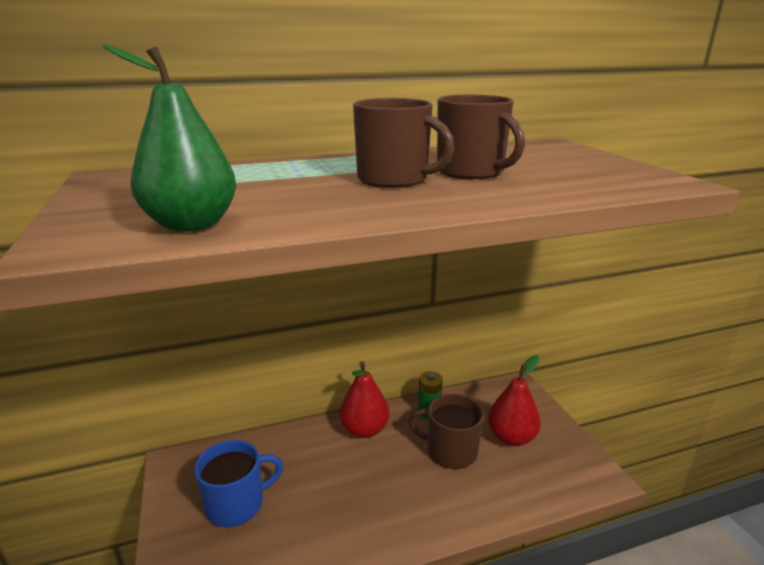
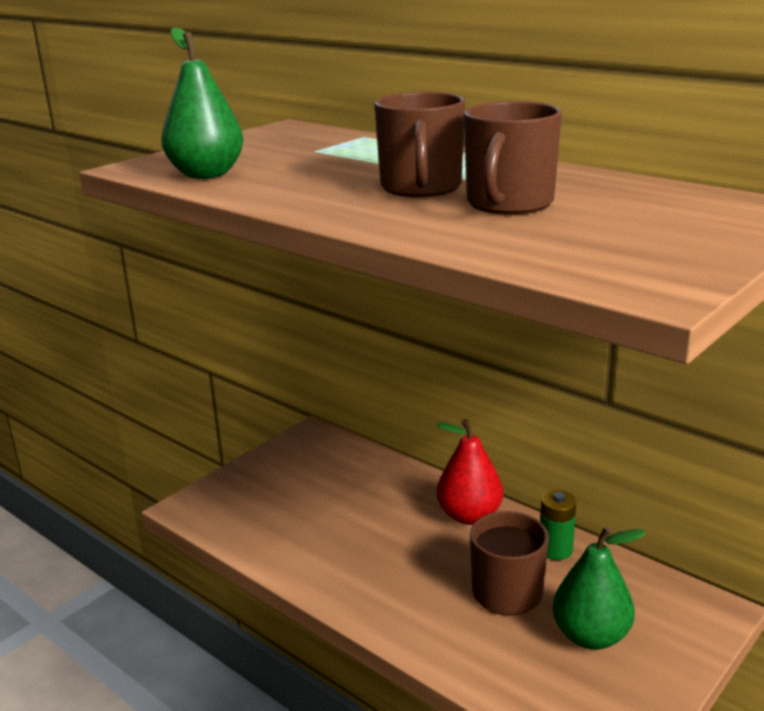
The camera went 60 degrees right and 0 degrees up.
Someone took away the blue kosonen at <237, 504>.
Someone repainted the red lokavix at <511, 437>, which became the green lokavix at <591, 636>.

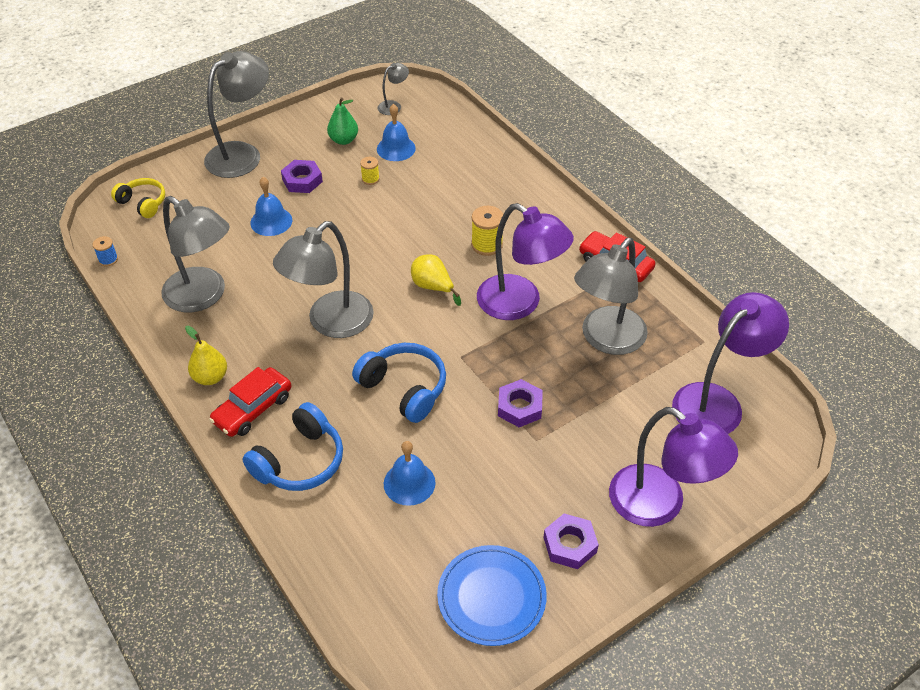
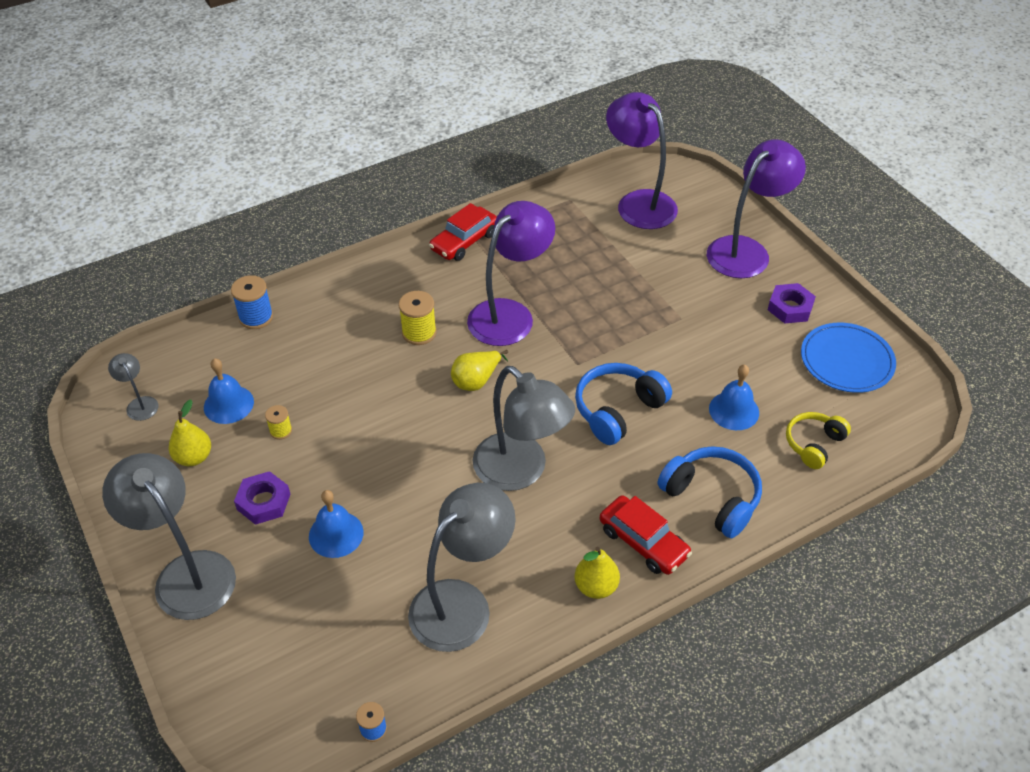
The camera went 85 degrees left and 0 degrees up.
Someone carried the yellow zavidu from <143, 203> to <813, 444>.
Someone repainted the green lokavix at <343, 140>, which became the yellow lokavix at <194, 457>.
Someone took away the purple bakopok at <519, 407>.
Someone took away the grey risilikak at <606, 340>.
Someone put down the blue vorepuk at <256, 317>.

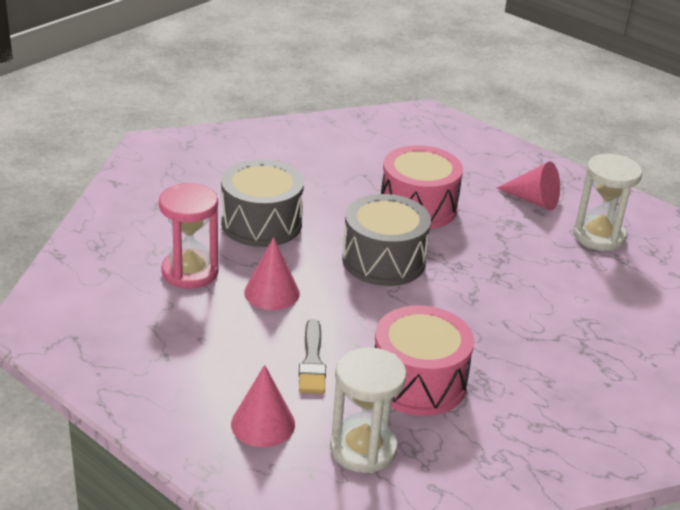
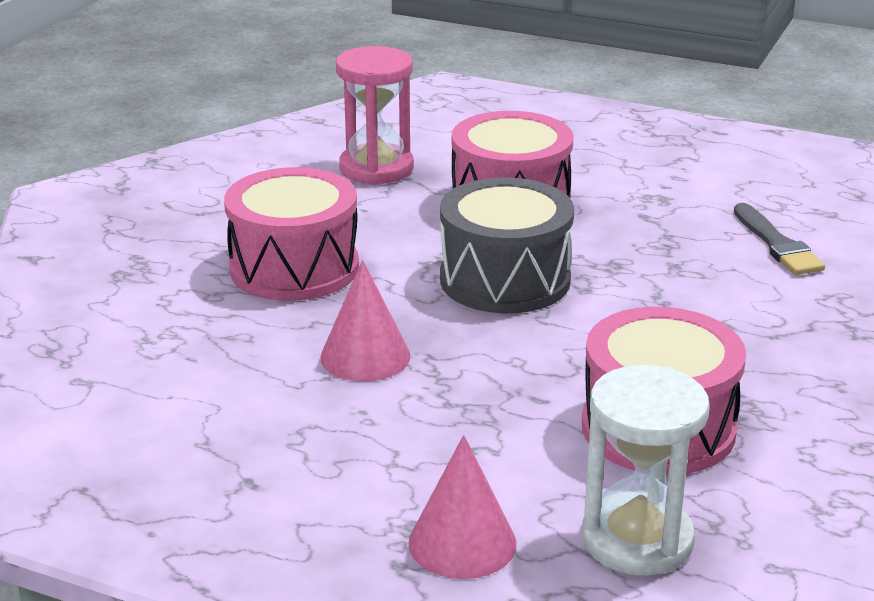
The camera went 15 degrees left and 5 degrees down.
Someone carried the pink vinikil from <190, 272> to <376, 168>.
Someone repainted the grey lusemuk at <261, 223>, which became the pink lusemuk at <294, 268>.
Someone carried the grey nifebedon from <312, 361> to <777, 244>.
Someone took away the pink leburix at <533, 200>.
Someone took away the white vinikil at <599, 236>.

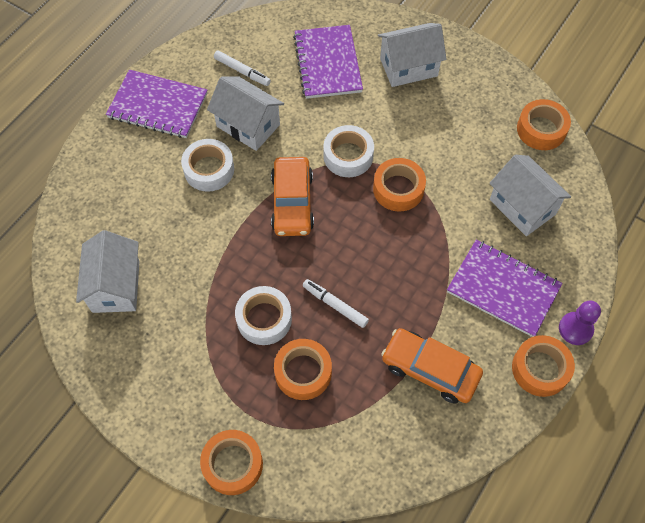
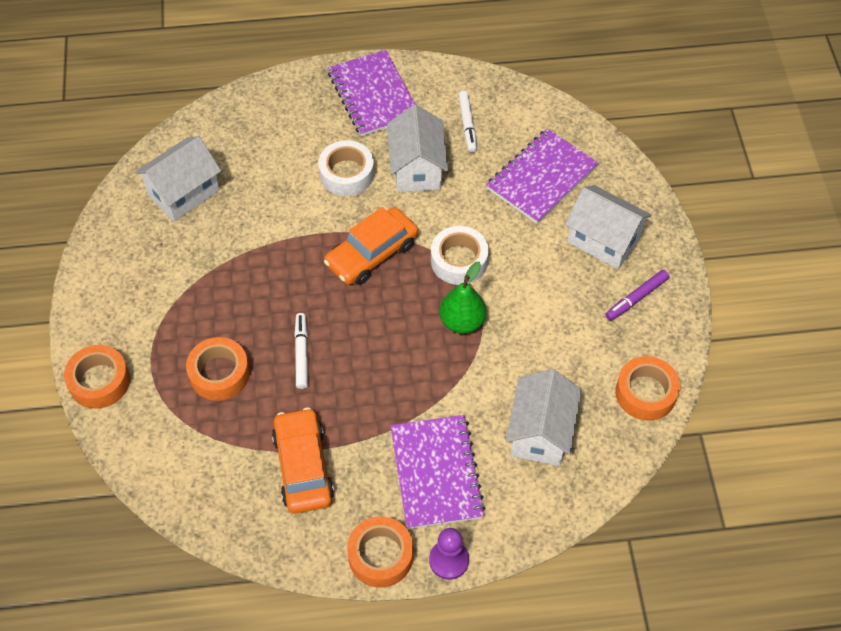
The camera went 50 degrees right and 5 degrees down.
Someone took away the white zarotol at <264, 319>.
Someone swapped the orange zarotol at <398, 189> for the green lokavix at <462, 321>.
Someone put down the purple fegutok at <636, 298>.

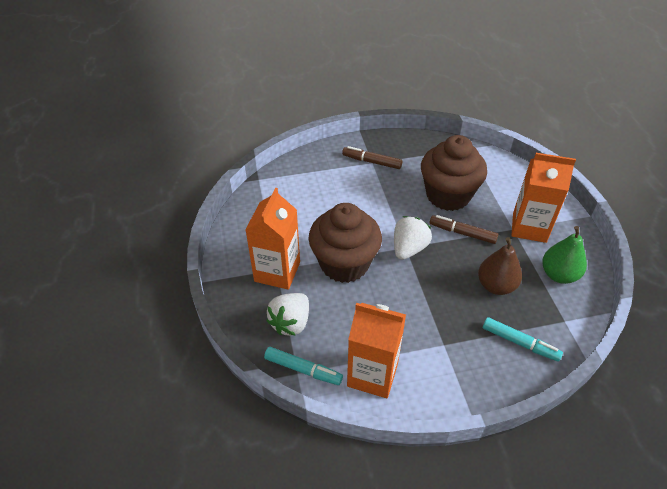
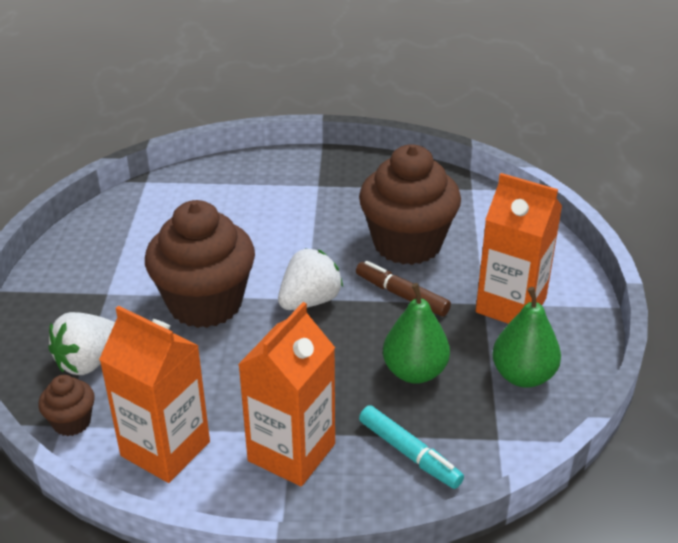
The camera went 15 degrees right and 10 degrees down.
Someone carried the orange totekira from <277, 272> to <291, 452>.
Someone swapped the turquoise fegutok at <303, 369> for the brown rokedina at <72, 422>.
Someone took away the brown fegutok at <372, 162>.
Someone repainted the brown lokavix at <496, 285>, which became the green lokavix at <415, 372>.

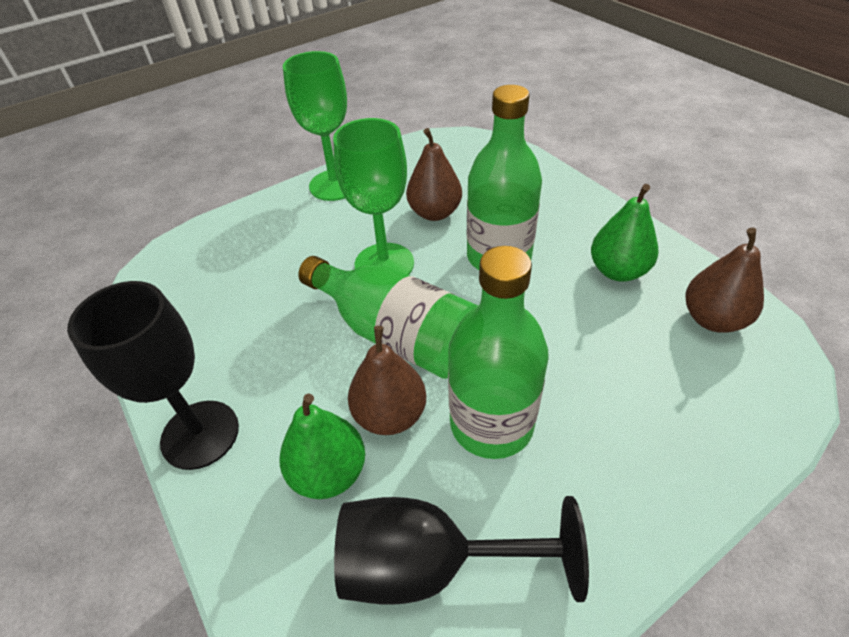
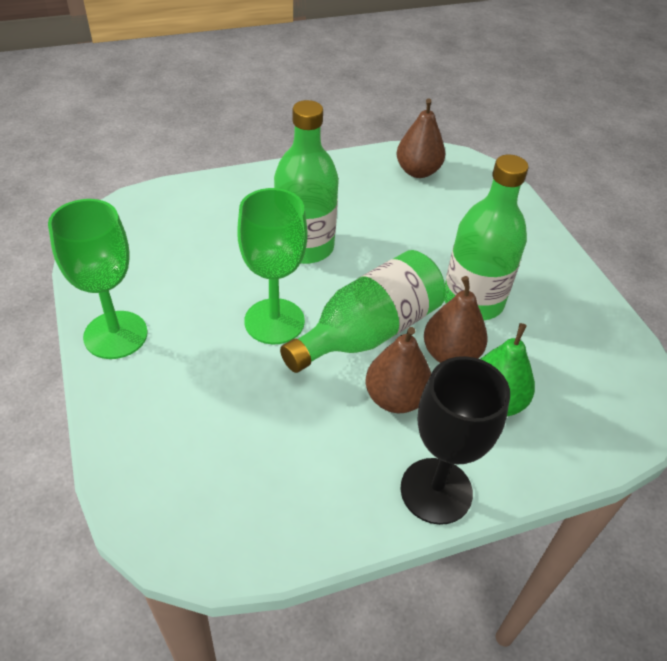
The camera went 80 degrees left and 0 degrees up.
Someone took away the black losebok at <430, 564>.
Someone carried the brown lokavix from <434, 213> to <395, 398>.
Someone took away the green lokavix at <618, 271>.

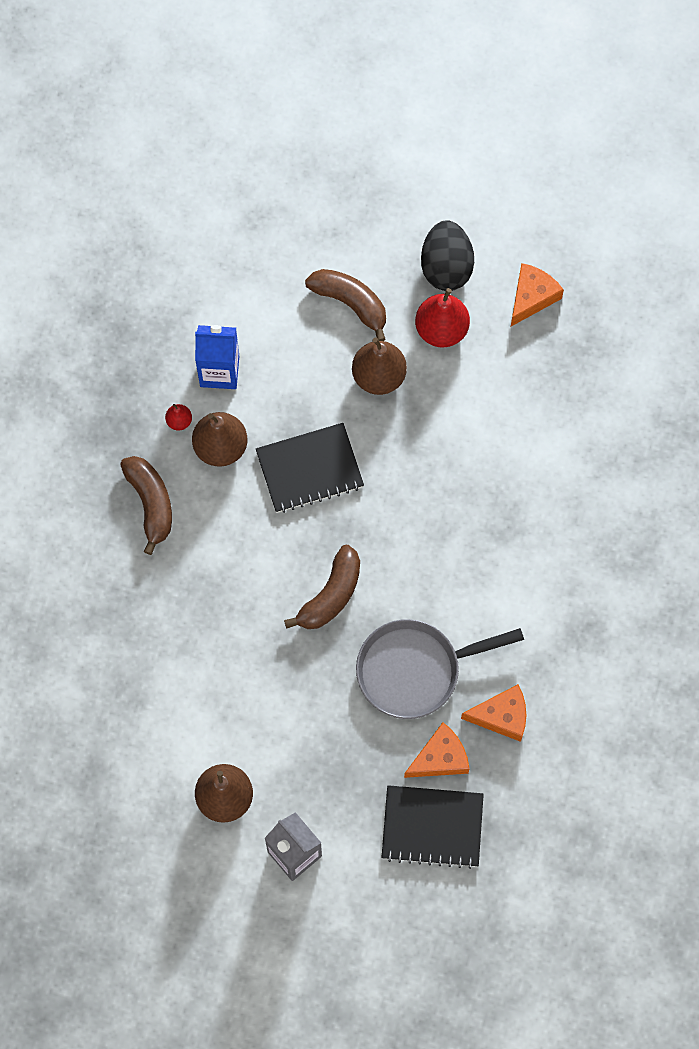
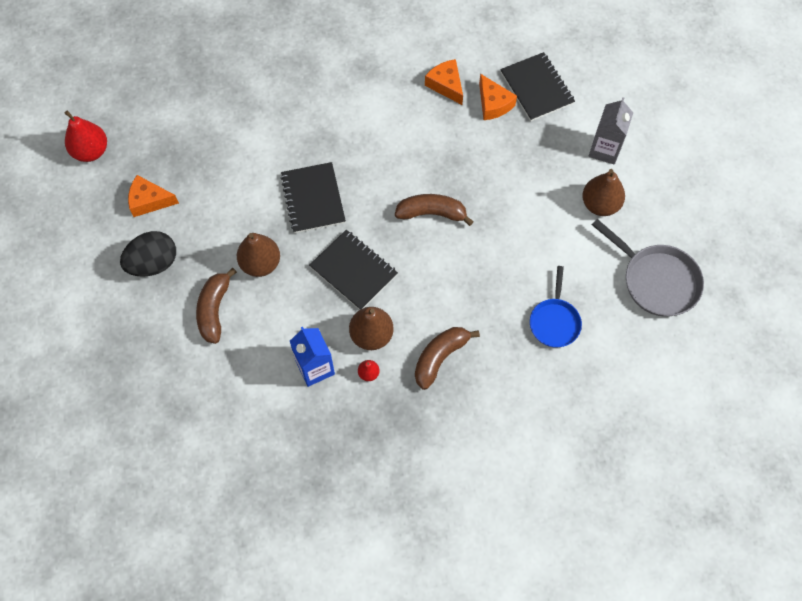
The camera went 120 degrees left and 5 degrees down.
Someone carried the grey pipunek from <414, 670> to <656, 280>.
Someone rotated the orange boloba at <440, 758> by 150 degrees counterclockwise.
Someone carried the red lokavix from <441, 330> to <91, 151>.
Someone put down the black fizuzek at <313, 199>.
Someone put down the blue pipunek at <554, 321>.

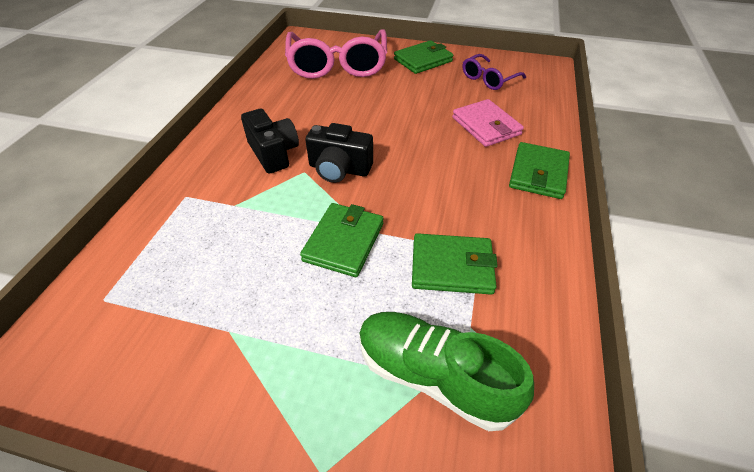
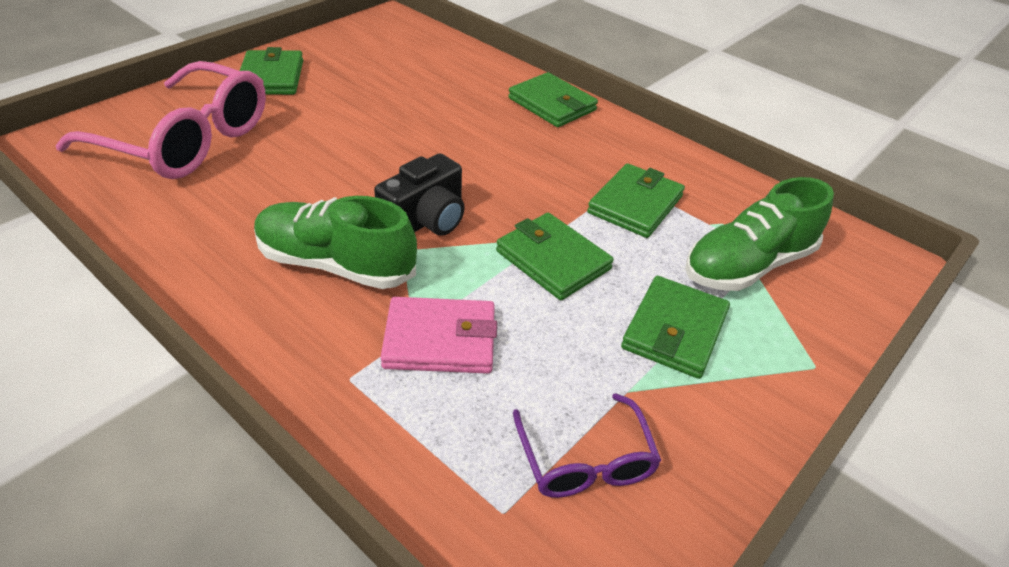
The camera went 65 degrees left and 5 degrees down.
Someone swapped the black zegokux at <273, 153> for the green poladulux at <336, 264>.
Someone carried the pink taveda from <486, 126> to <440, 340>.
Someone carried the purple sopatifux from <488, 79> to <585, 460>.
Someone put down the green taveda at <674, 330>.

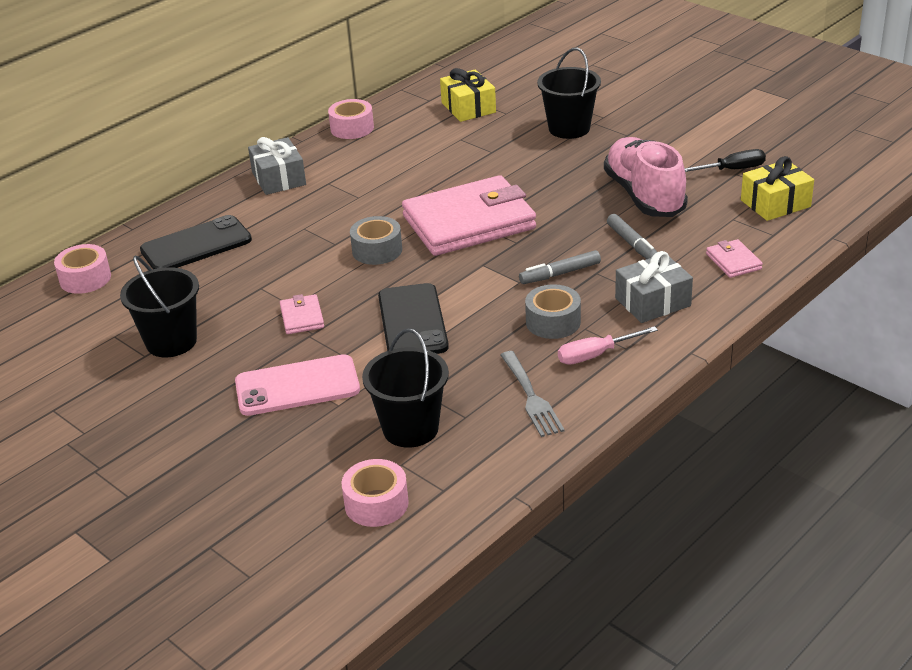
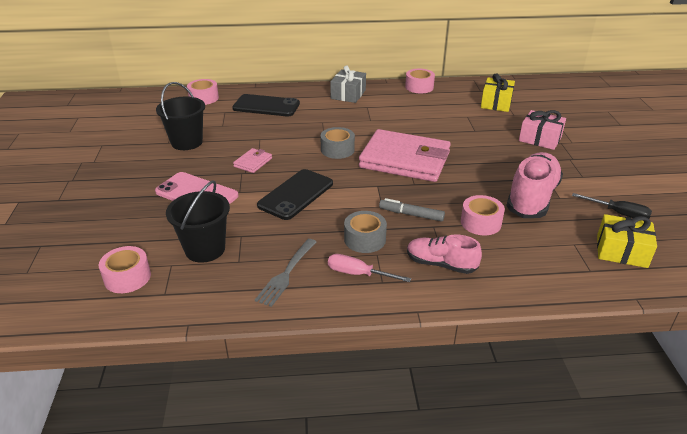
The camera went 40 degrees right and 0 degrees up.
Someone swapped the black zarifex at <569, 128> for the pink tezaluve at <540, 139>.
Someone swapped the grey fegutok at <632, 244> for the pink zarotol at <480, 222>.
Someone swapped the grey tezaluve at <653, 302> for the pink poladulux at <441, 264>.
Someone took away the pink taveda at <733, 261>.

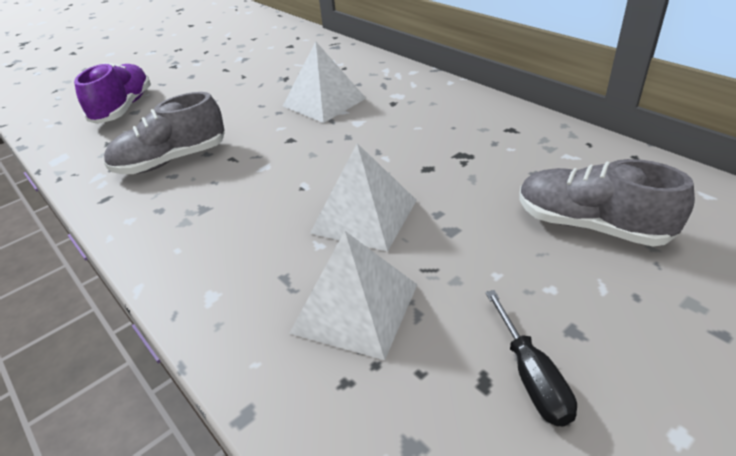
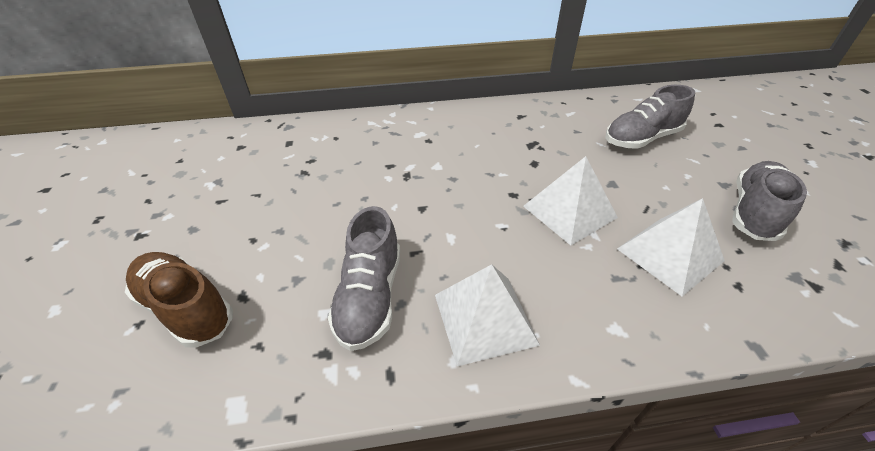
The camera went 60 degrees left and 5 degrees up.
Someone repainted the purple poladulux at <123, 108>, which became the brown poladulux at <186, 308>.
Someone carried the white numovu from <324, 102> to <485, 319>.
Someone swapped the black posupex at <531, 376> for the grey poladulux at <754, 212>.

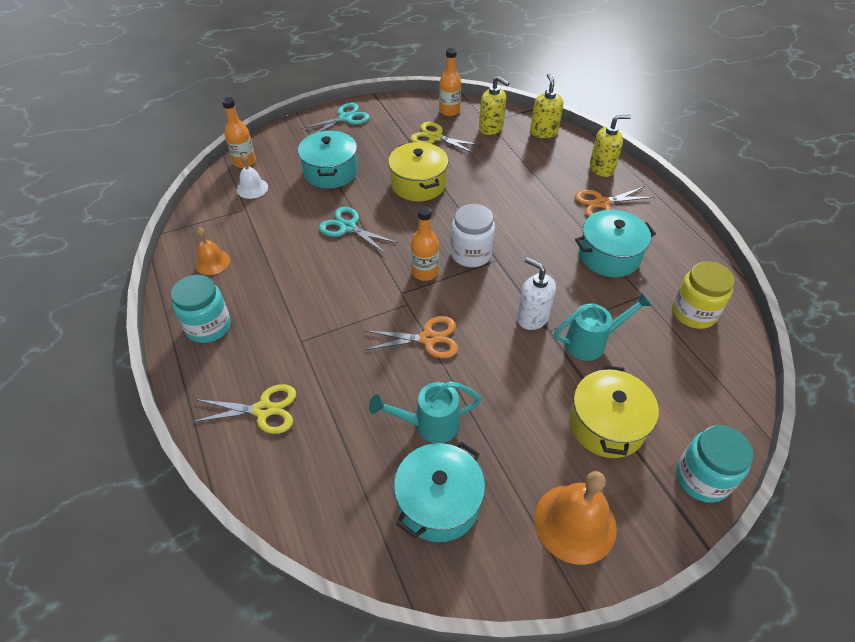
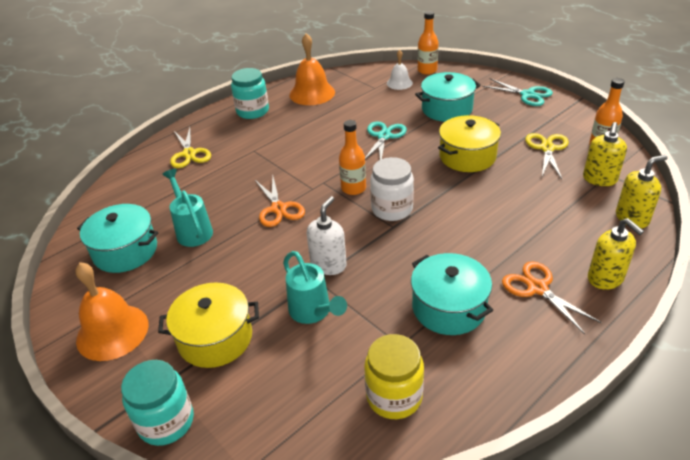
The camera went 75 degrees right and 10 degrees down.
Someone scaled the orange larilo at <212, 262> by 1.74.

